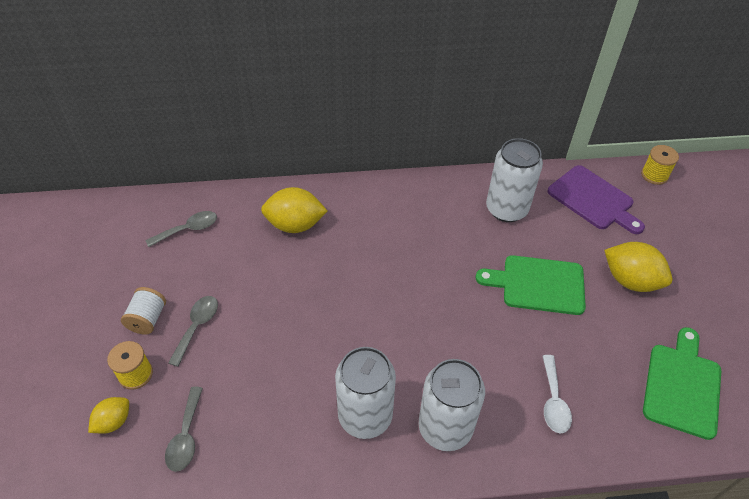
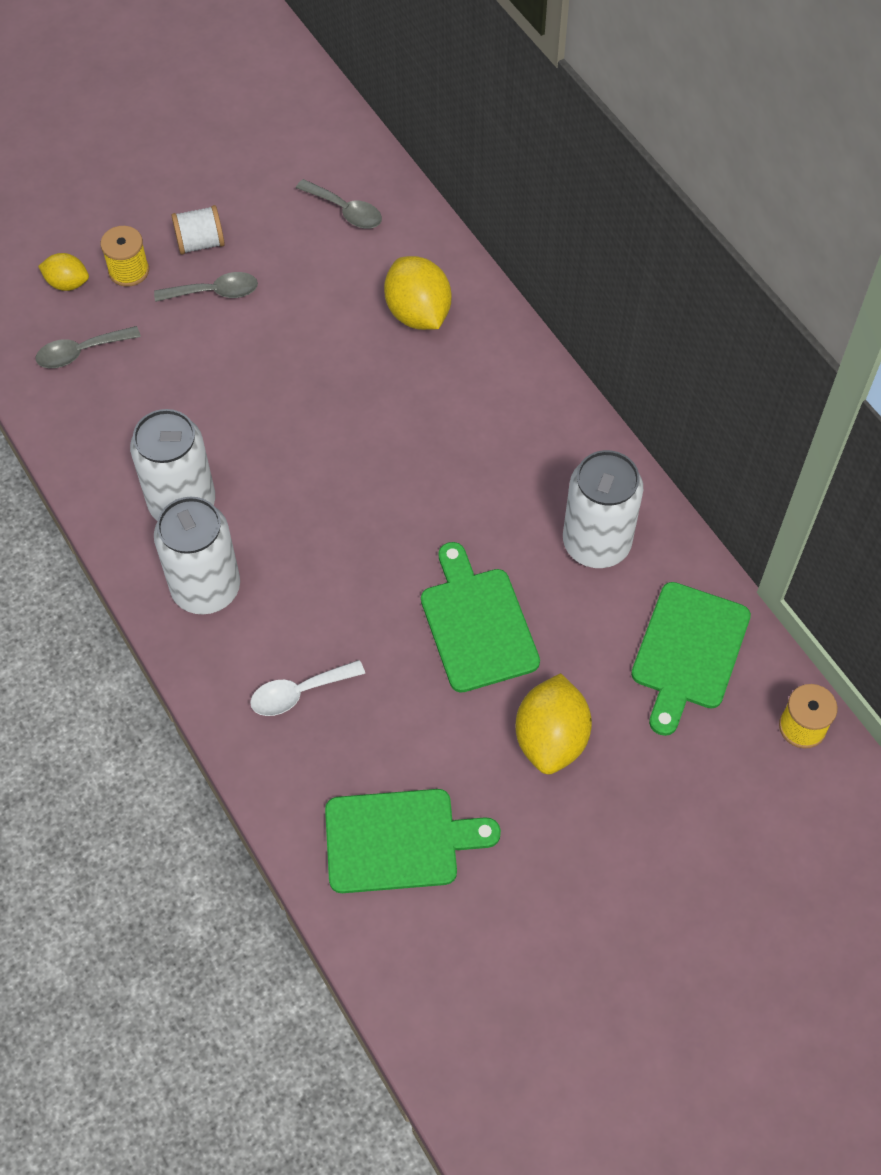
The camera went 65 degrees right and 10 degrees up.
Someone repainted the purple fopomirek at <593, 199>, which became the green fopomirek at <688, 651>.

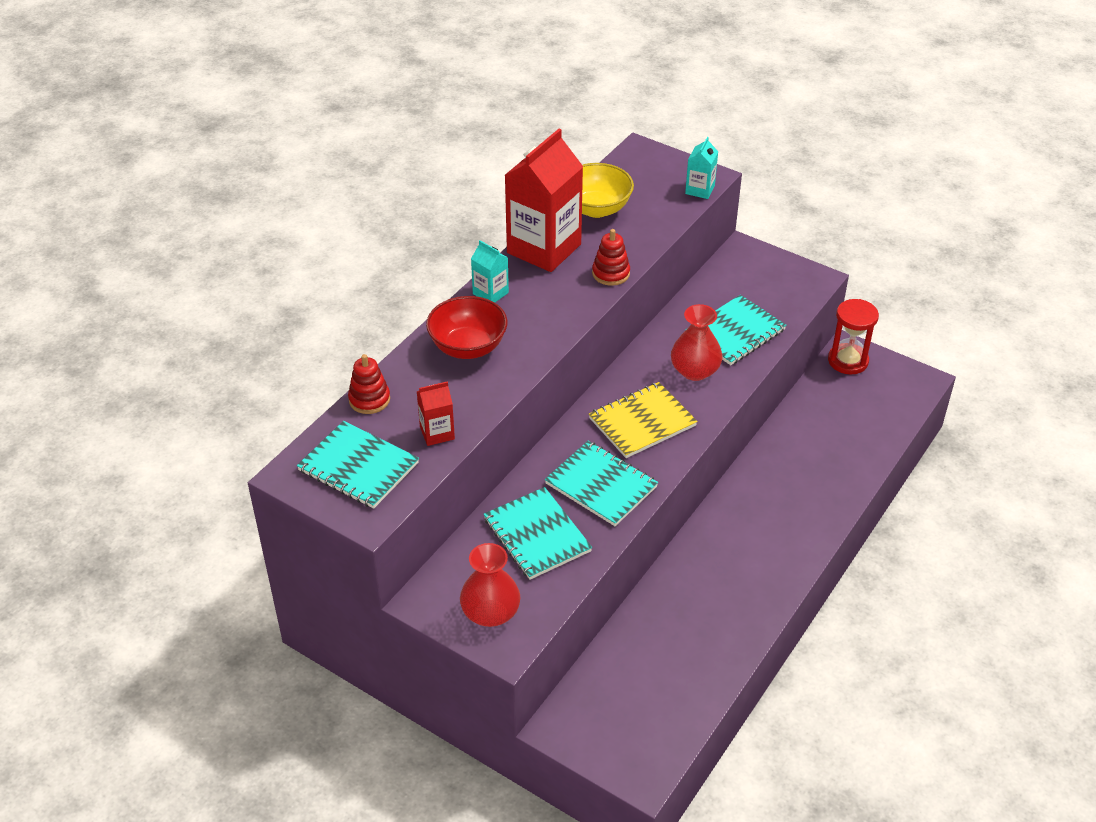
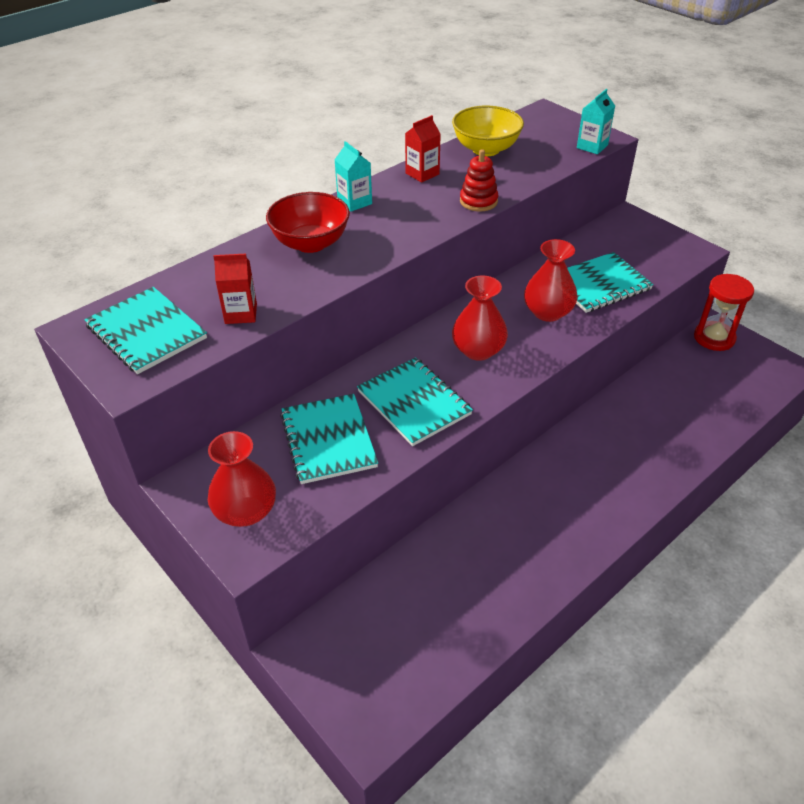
The camera went 15 degrees right and 0 degrees up.
Someone took away the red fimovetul at <369, 399>.
Someone scaled the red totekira at <544, 249> by 0.46.
Someone swapped the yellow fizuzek at <642, 422> for the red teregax at <478, 350>.

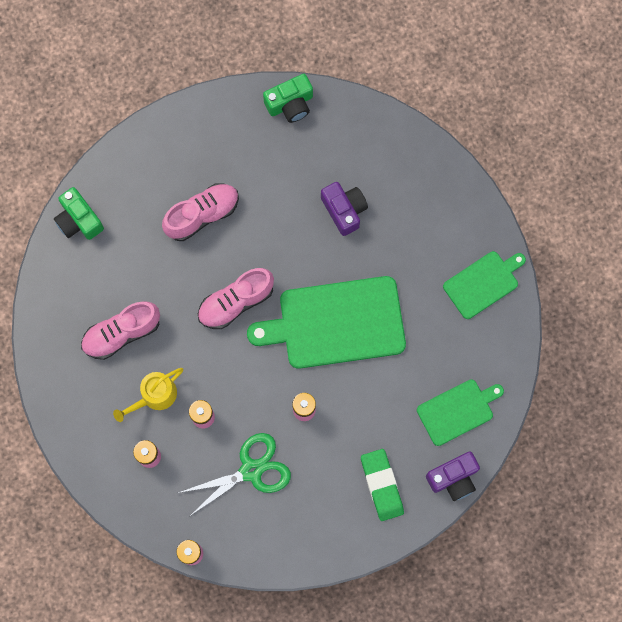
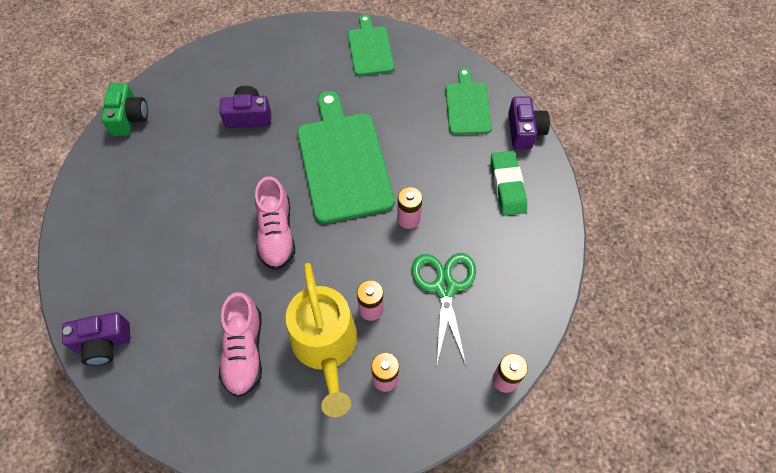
The camera went 65 degrees left and 15 degrees down.
Someone repainted the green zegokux at <79, 220>, which became the purple zegokux at <103, 343>.
Someone scaled the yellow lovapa at <154, 396> by 1.70.
Someone took away the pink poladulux at <202, 215>.
Someone rotated the green fopomirek at <336, 323> by 150 degrees clockwise.
Someone rotated the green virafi at <382, 485> by 75 degrees clockwise.

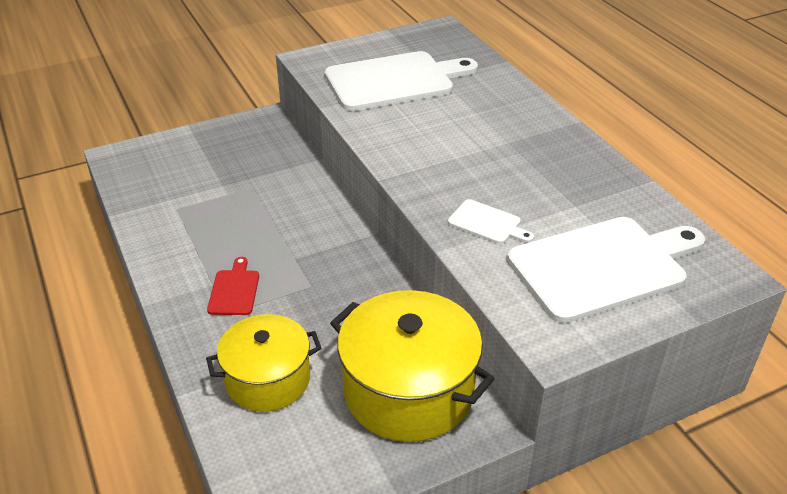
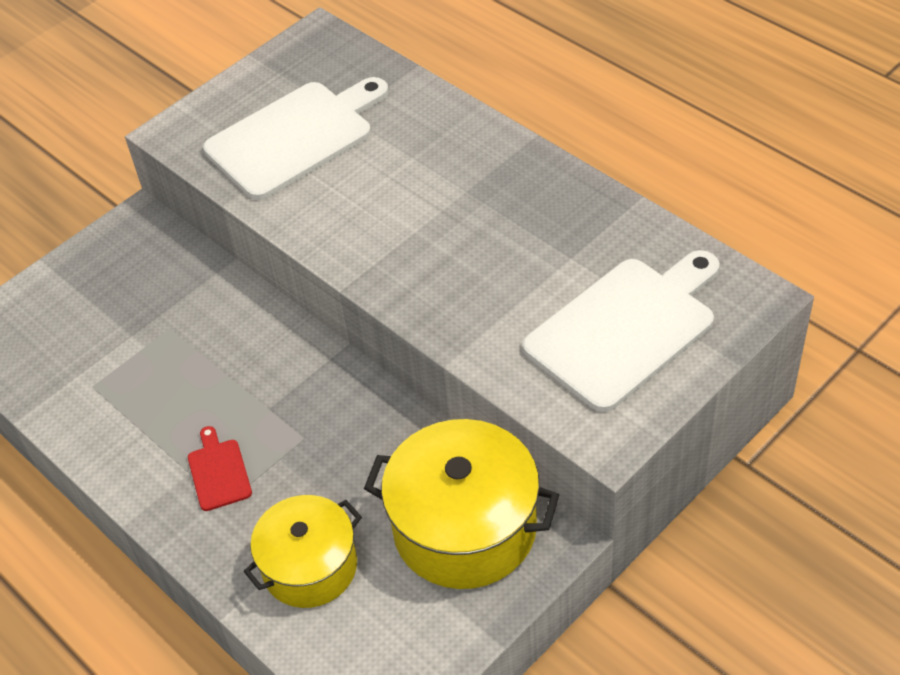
The camera went 15 degrees left and 10 degrees up.
Someone took away the white fopomirek at <487, 223>.

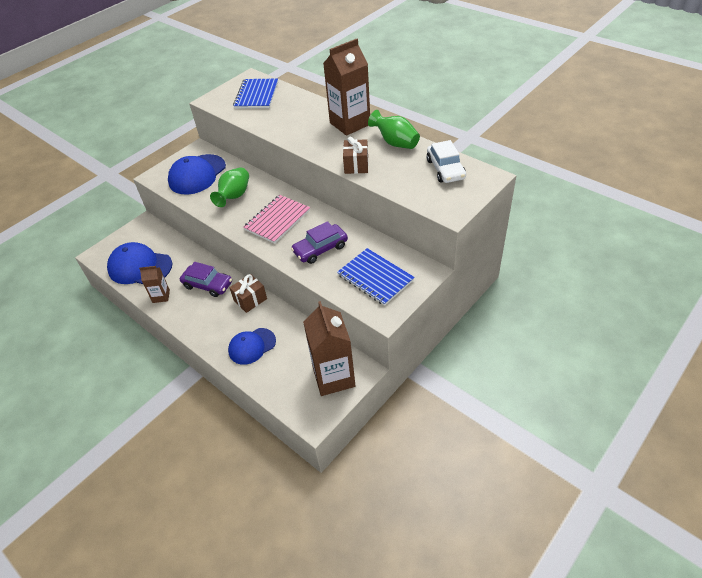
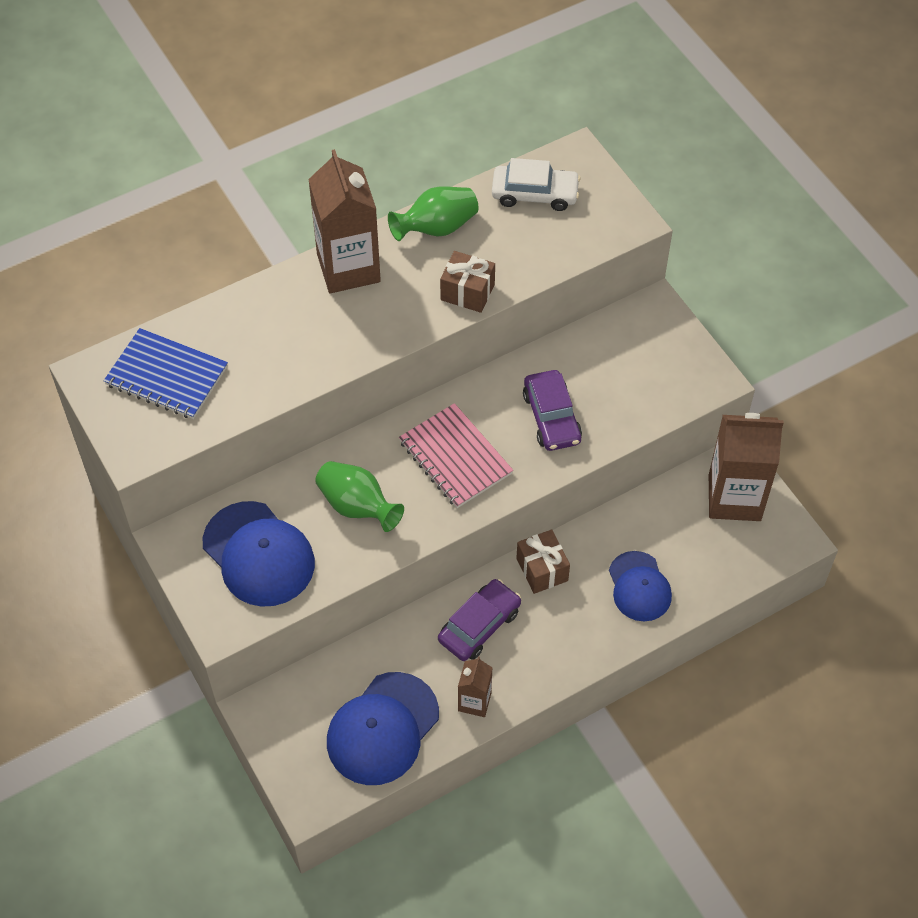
The camera went 75 degrees left and 10 degrees up.
Someone took away the blue fizuzek at <375, 278>.

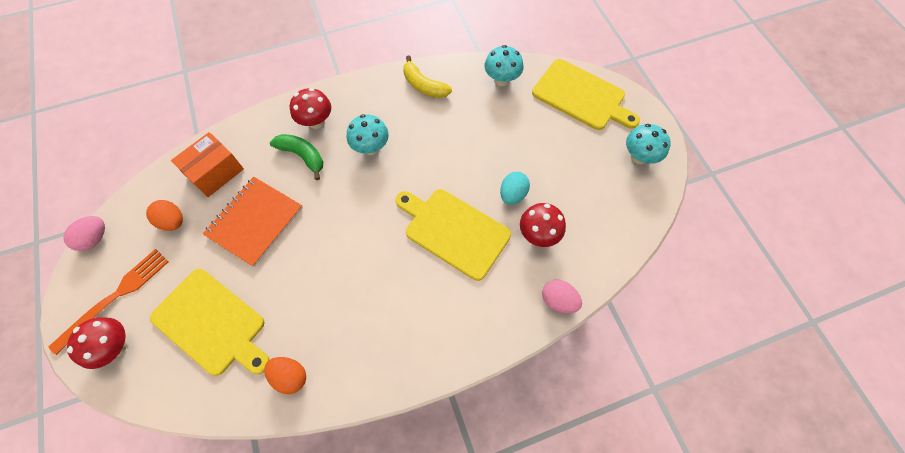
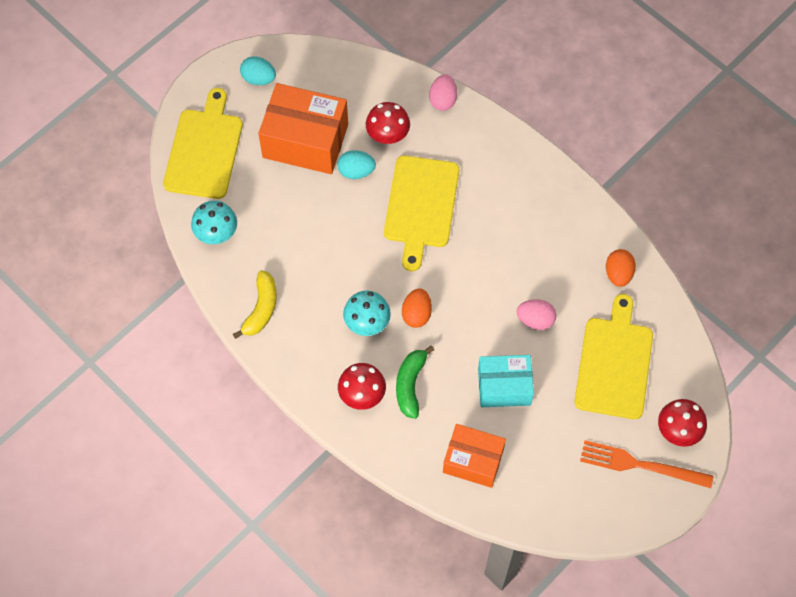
The camera went 115 degrees left and 0 degrees up.
Someone carried the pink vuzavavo from <95, 238> to <535, 320>.
Someone carried the orange vuzavavo from <173, 221> to <416, 314>.
Someone swapped the orange fizuzek at <255, 221> for the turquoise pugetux at <504, 387>.
Someone swapped the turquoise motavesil at <639, 157> for the turquoise vuzavavo at <258, 78>.
Someone put down the orange pugetux at <305, 141>.

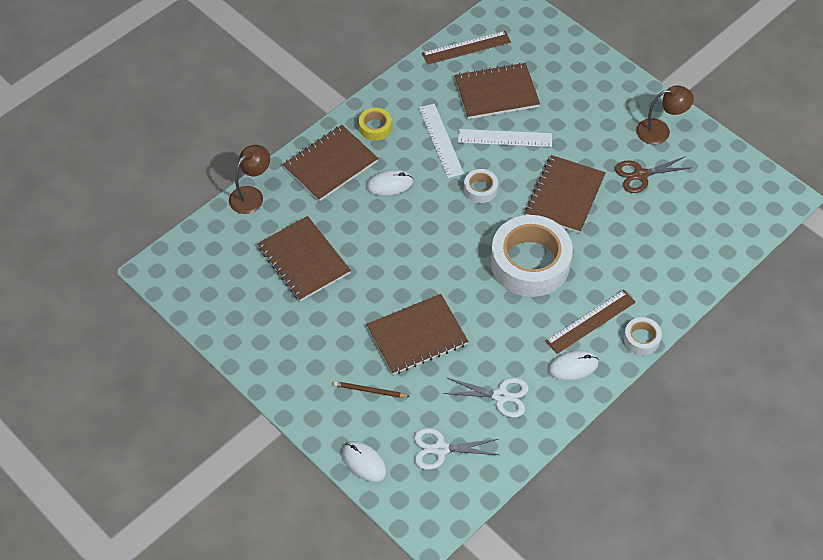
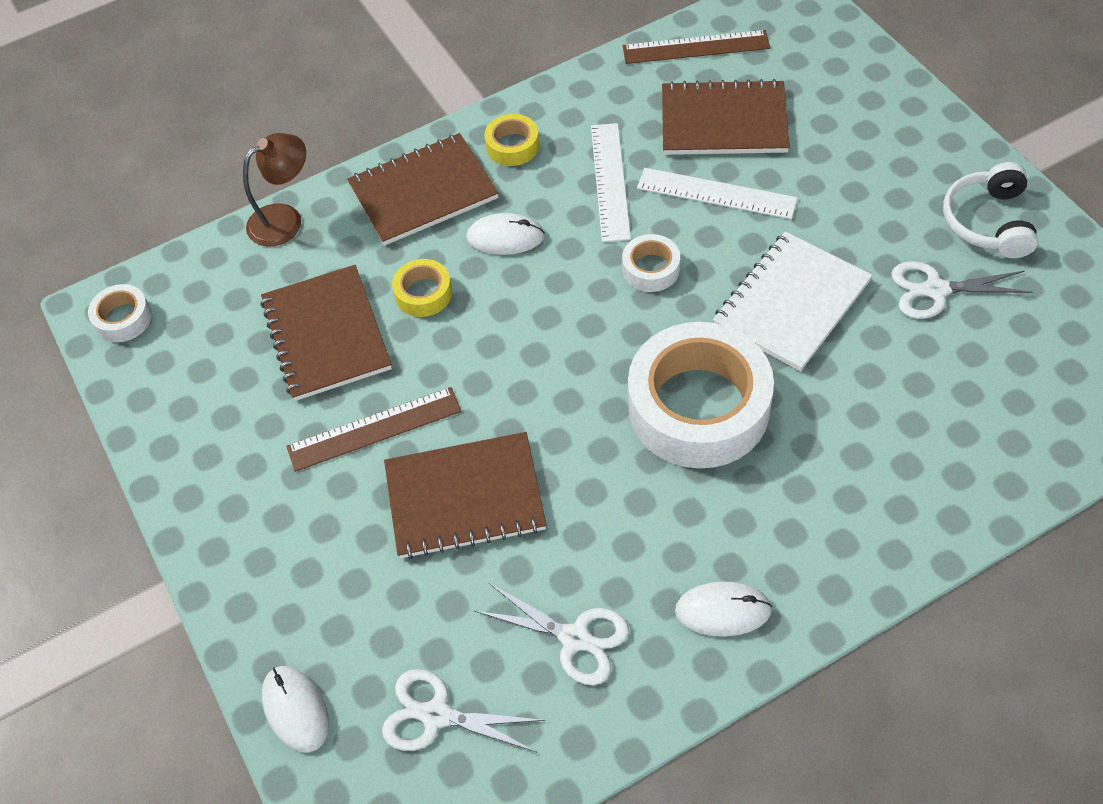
The camera went 20 degrees right and 0 degrees up.
Someone took away the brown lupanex at <369, 391>.
Someone repainted the brown fizuzek at <564, 195>, which became the white fizuzek at <791, 303>.
Someone carried the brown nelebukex from <591, 321> to <374, 429>.
Someone repainted the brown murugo at <641, 175>, which became the white murugo at <935, 290>.
Someone carried the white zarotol from <641, 339> to <123, 318>.
Someone swapped the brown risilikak at <660, 131> for the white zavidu at <988, 222>.
Someone put down the yellow zarotol at <423, 293>.

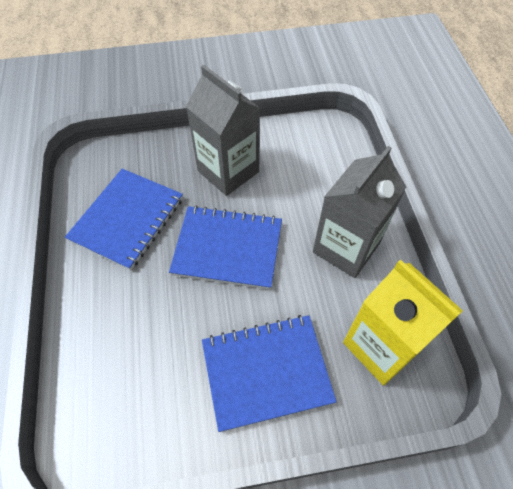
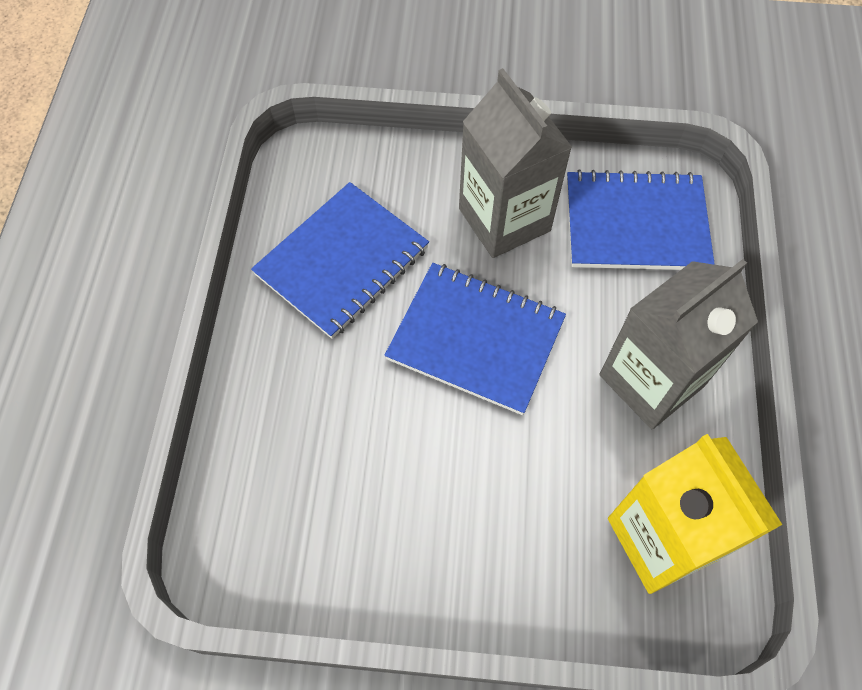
The camera went 15 degrees right and 5 degrees up.
Someone carried the blue fizuzek from <266, 372> to <636, 224>.

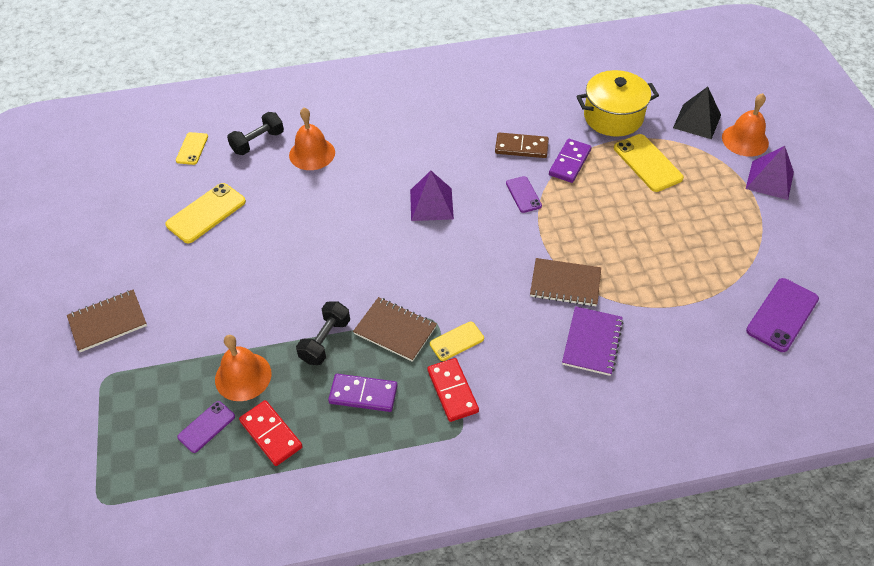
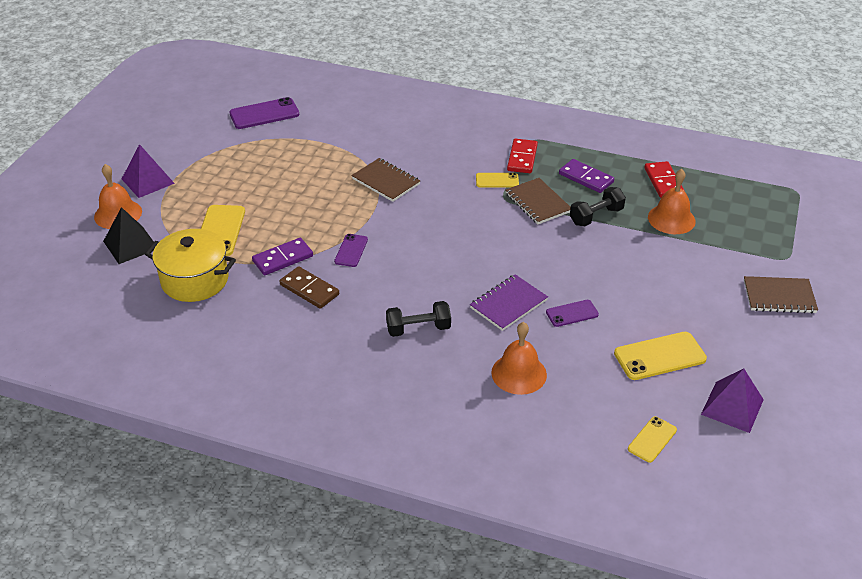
The camera went 150 degrees left and 10 degrees down.
Someone carried the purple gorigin from <206, 427> to <572, 313>.
Someone carried the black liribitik from <258, 142> to <418, 329>.
Someone carried the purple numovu from <431, 204> to <732, 406>.
Someone carried the purple fizuzek from <592, 342> to <508, 304>.

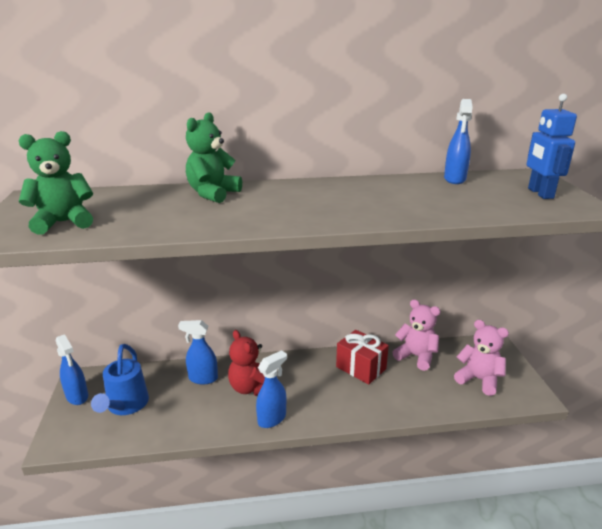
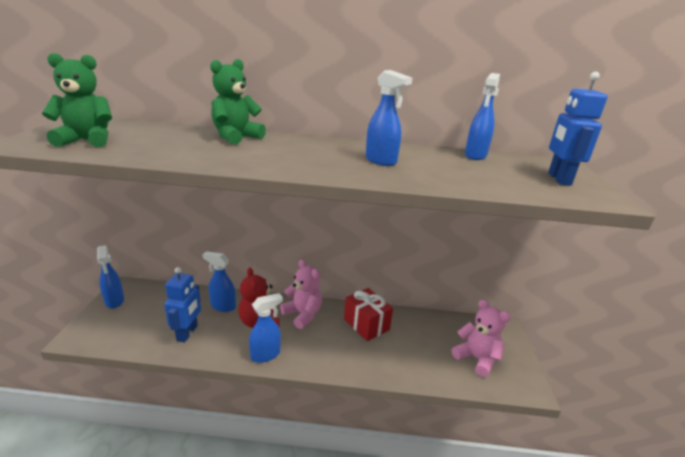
The camera went 10 degrees right and 0 degrees up.
Someone took away the blue lovapa at <125, 406>.
Someone carried the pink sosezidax from <416, 356> to <303, 314>.
Someone put down the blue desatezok at <187, 333>.
Someone put down the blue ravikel at <381, 161>.

